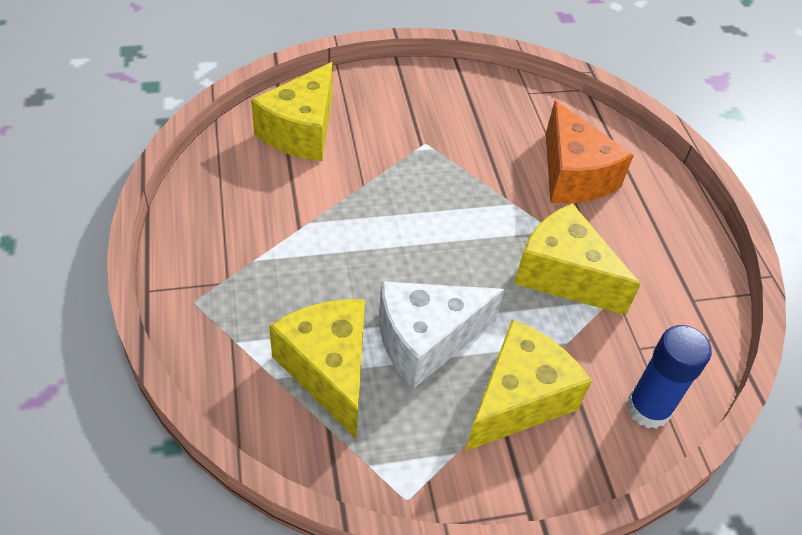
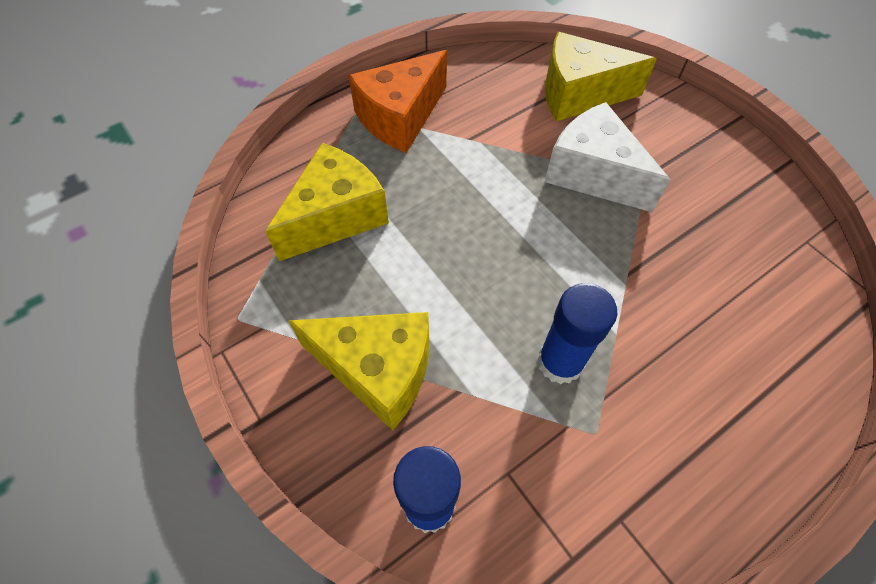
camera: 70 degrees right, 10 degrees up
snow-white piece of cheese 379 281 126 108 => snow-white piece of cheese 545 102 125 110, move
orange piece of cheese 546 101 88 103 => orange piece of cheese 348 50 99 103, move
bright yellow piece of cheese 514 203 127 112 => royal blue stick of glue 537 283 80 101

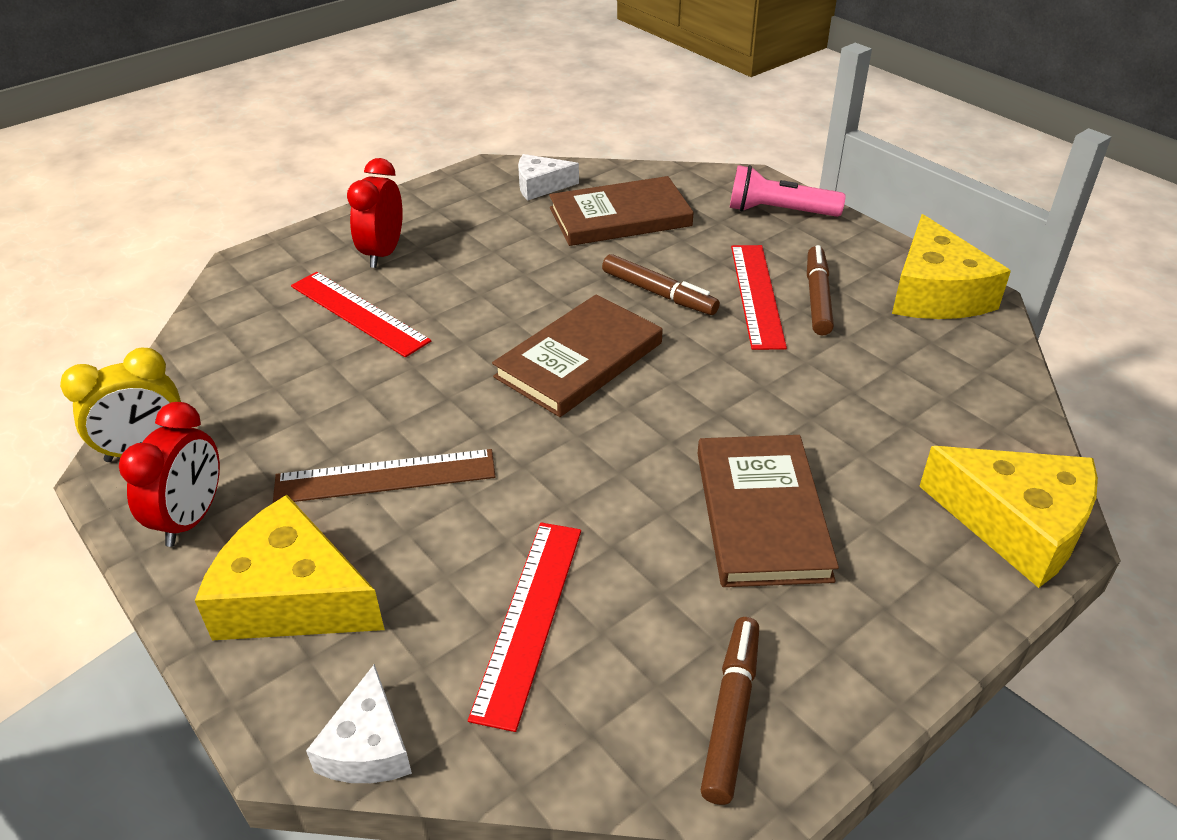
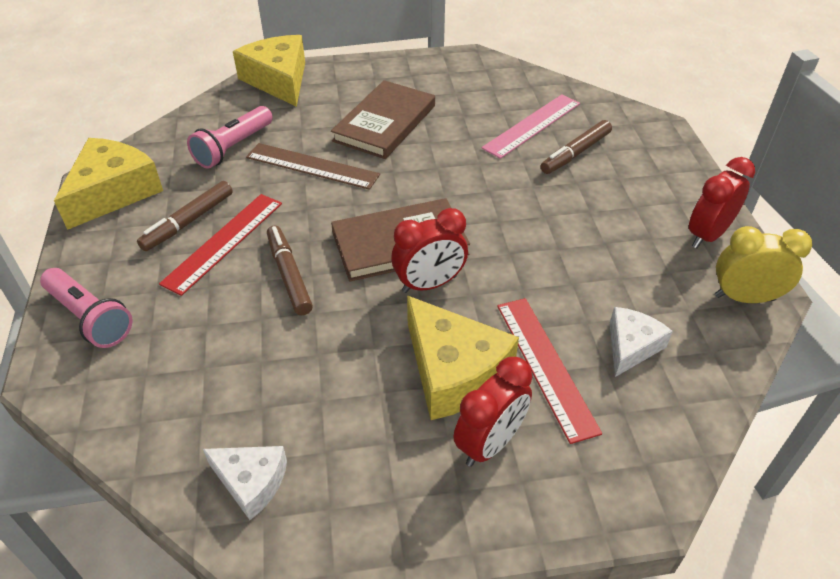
camera: 150 degrees left, 5 degrees up
russet hardcover 549 176 145 70 => nothing
nothing => rose-pink flashlight 187 106 86 63
nothing => red clock 391 208 77 85
bright yellow piece of cheese 195 495 190 145 => bright yellow piece of cheese 407 295 112 125, move
russet ruler 273 449 223 54 => russet ruler 246 143 134 47, move
snow-white piece of cheese 306 664 106 119 => snow-white piece of cheese 610 307 63 70, move
russet felt pen 701 617 58 188 => russet felt pen 541 120 71 54, move
red ruler 468 522 113 210 => rose-pink ruler 482 94 98 65

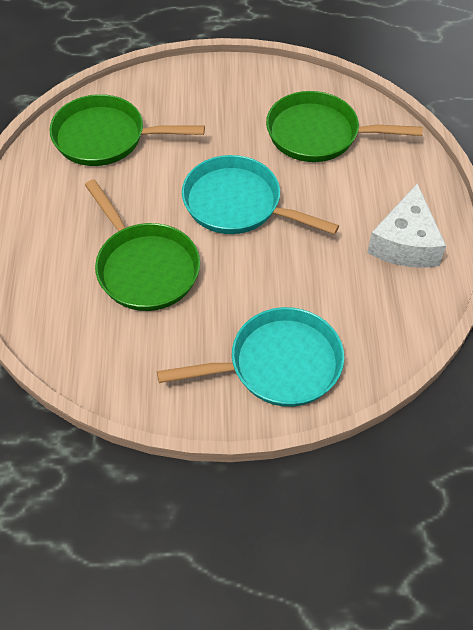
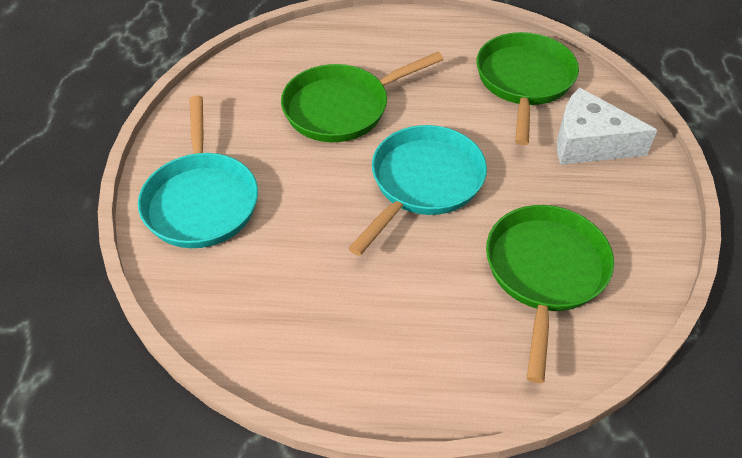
camera: 95 degrees right, 5 degrees down
snow-white piece of cheese 367 183 79 85 => snow-white piece of cheese 557 87 100 78, move

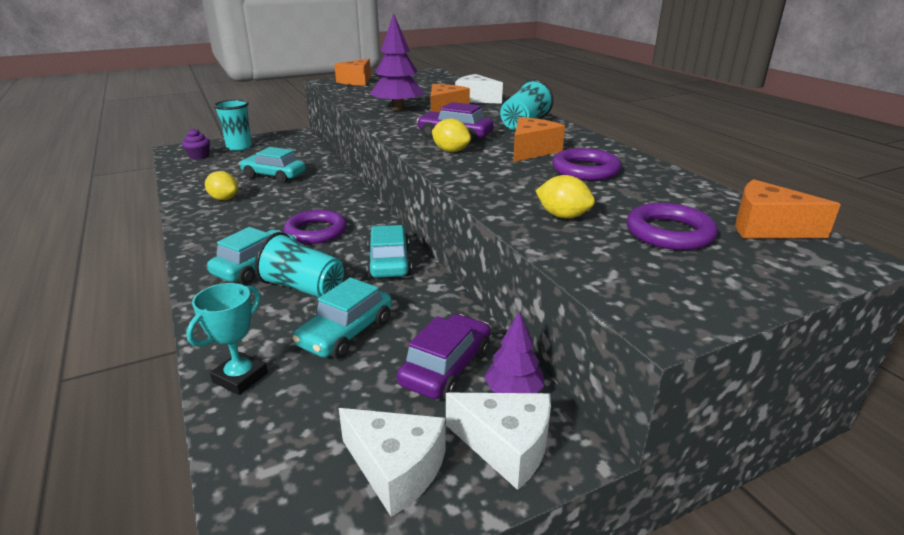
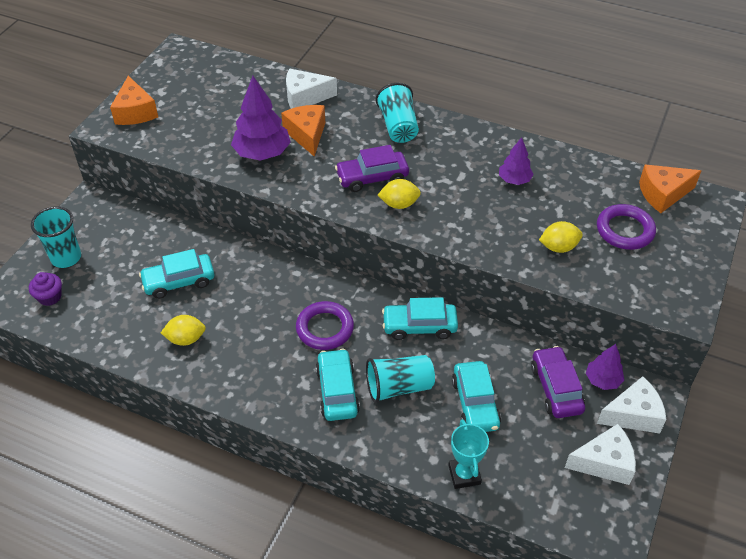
camera: 40 degrees left, 20 degrees up
orange piece of cheese 513 117 52 45 => nothing
violet torus 552 148 69 33 => violet fir tree 499 137 35 48
aqua car 367 225 45 53 => aqua car 382 297 76 43, 45 degrees counterclockwise

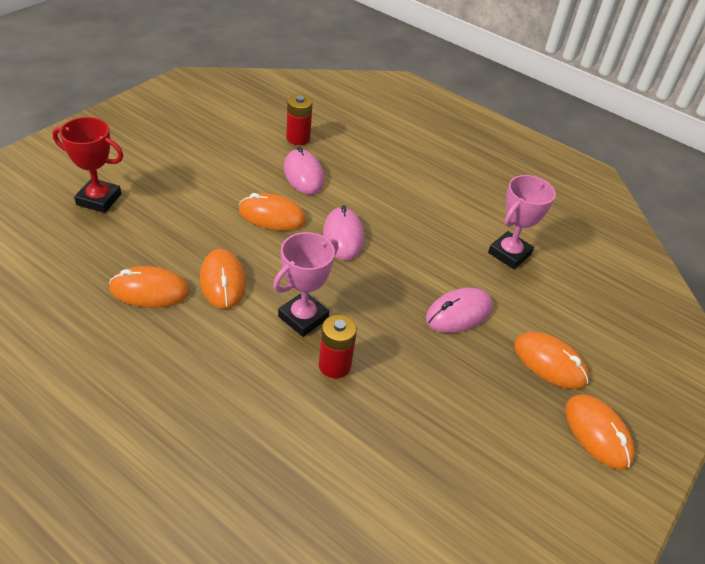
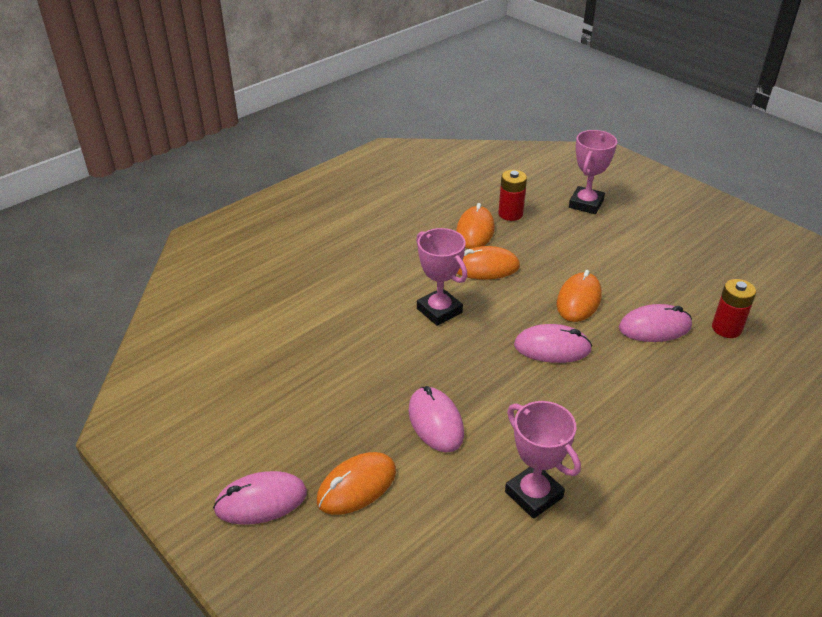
camera: 105 degrees right, 5 degrees down
red AA battery 319 315 38 63 => red AA battery 498 170 29 51, move
red award cup 52 117 71 96 => rose-pink award cup 569 130 48 84
orange PC mouse 565 394 70 76 => rose-pink PC mouse 213 471 94 54

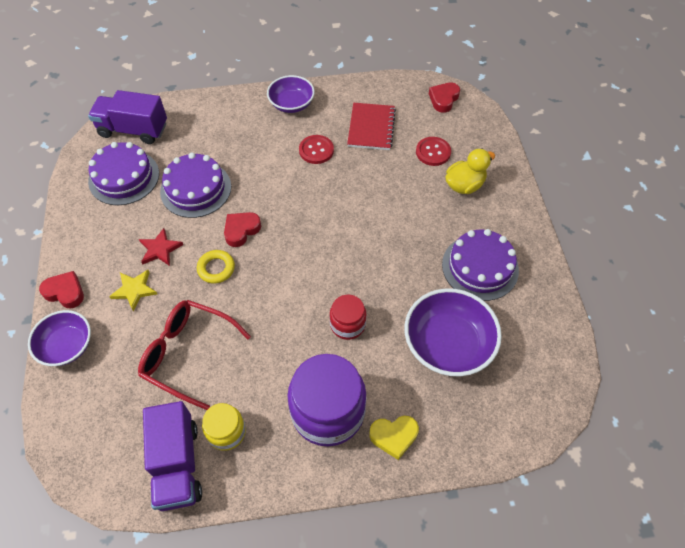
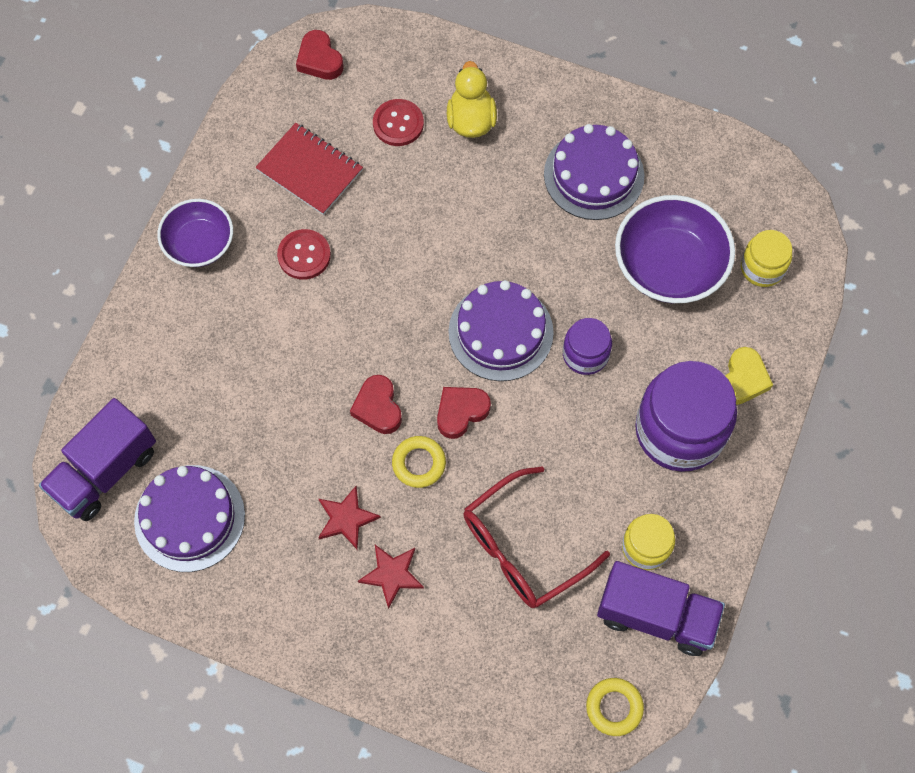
camera: 60 degrees left, 10 degrees up
violet bowl 28 310 63 56 => nothing
nothing => bright yellow torus 586 678 58 58
nothing => bright yellow jam jar 741 230 51 57
red love heart 39 271 45 38 => red love heart 437 387 54 52, move
violet cake 160 153 71 65 => violet cake 448 280 106 101, move
bright yellow star shape 109 270 48 42 => red star shape 358 545 66 64
red jam jar 330 295 36 45 => violet jam jar 563 318 49 57

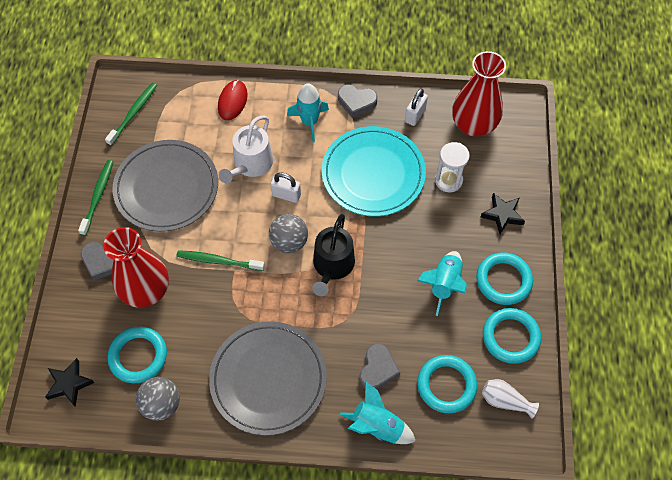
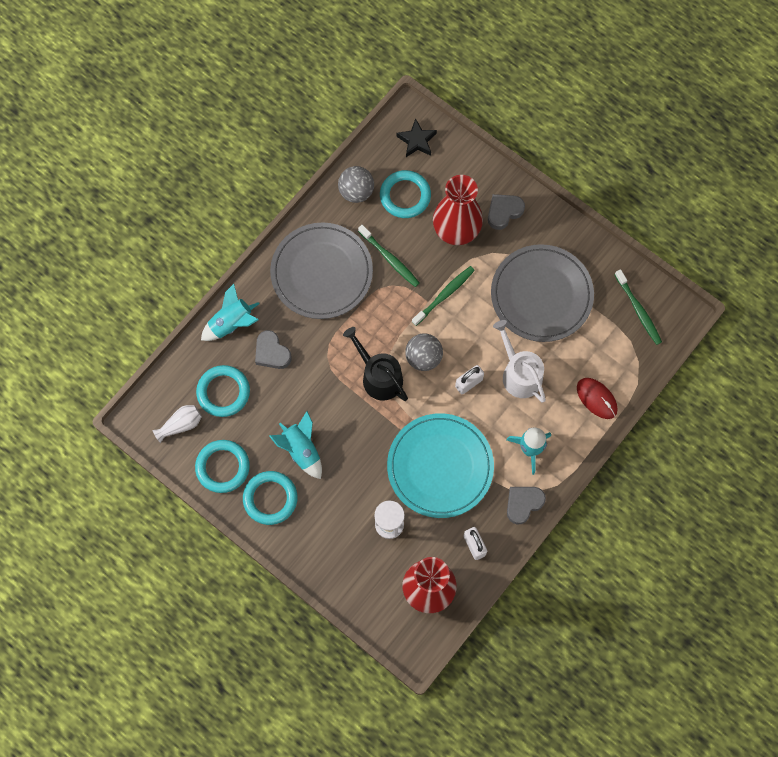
camera: 125 degrees right, 10 degrees up
jet-black star shape 481 193 44 41 => nothing
emerald toothbrush 78 160 35 76 => emerald toothbrush 358 225 62 62, move

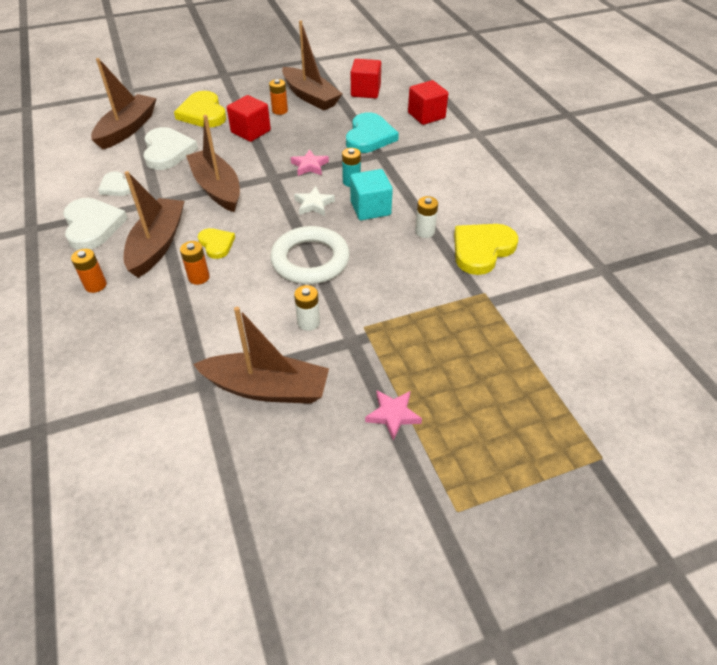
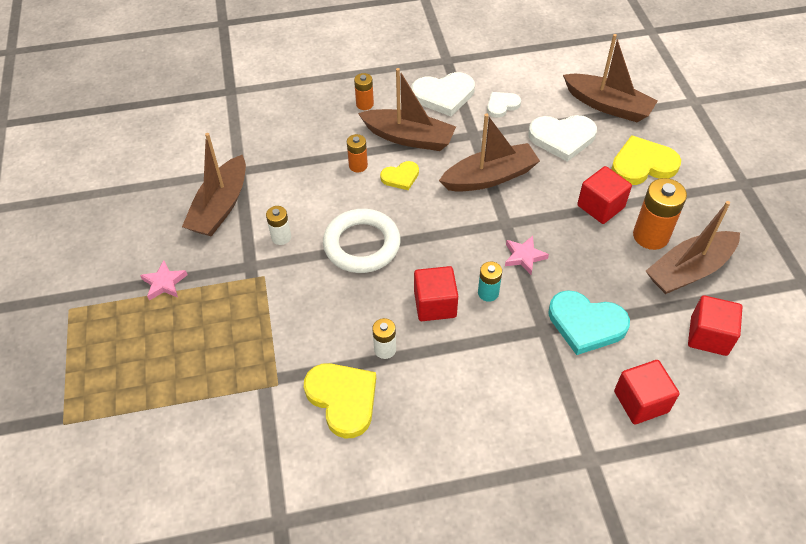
camera: 100 degrees right, 5 degrees up
snow-white star shape 294 186 41 30 => nothing
aqua block 350 169 43 51 => red block 414 266 44 55
orange AA battery 269 79 19 36 => orange AA battery 633 178 54 72, x1.77

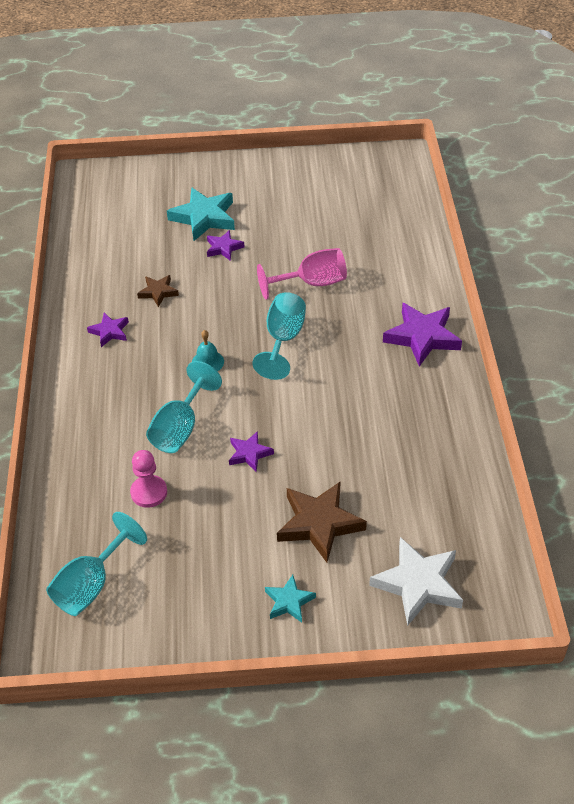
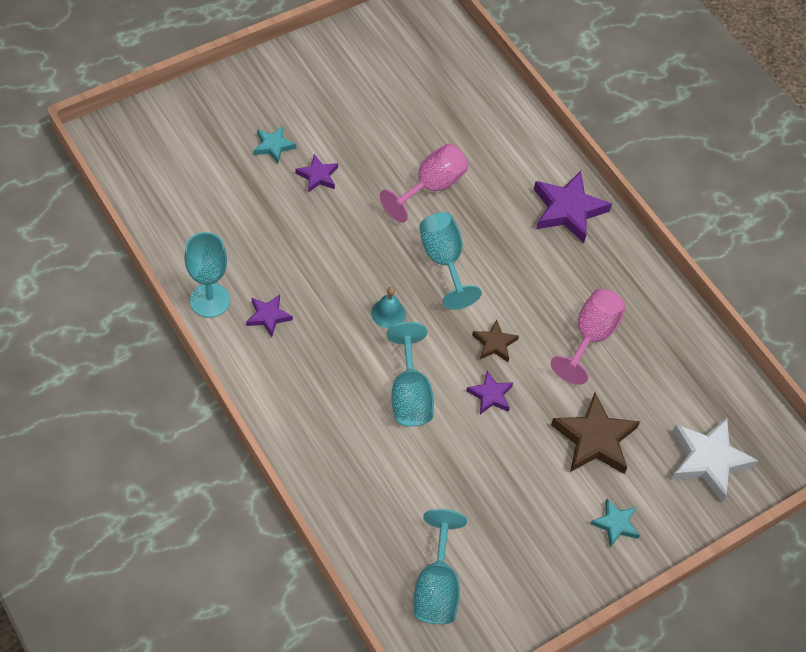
camera: 35 degrees left, 10 degrees up
rose-pink pawn 130 450 37 58 => nothing
nothing => aqua goblet 185 232 45 86
nothing => rose-pink goblet 550 289 76 96
russet star shape 137 275 42 32 => russet star shape 472 319 47 43, move
aqua star shape 167 187 68 54 => aqua star shape 254 126 42 37, x0.55

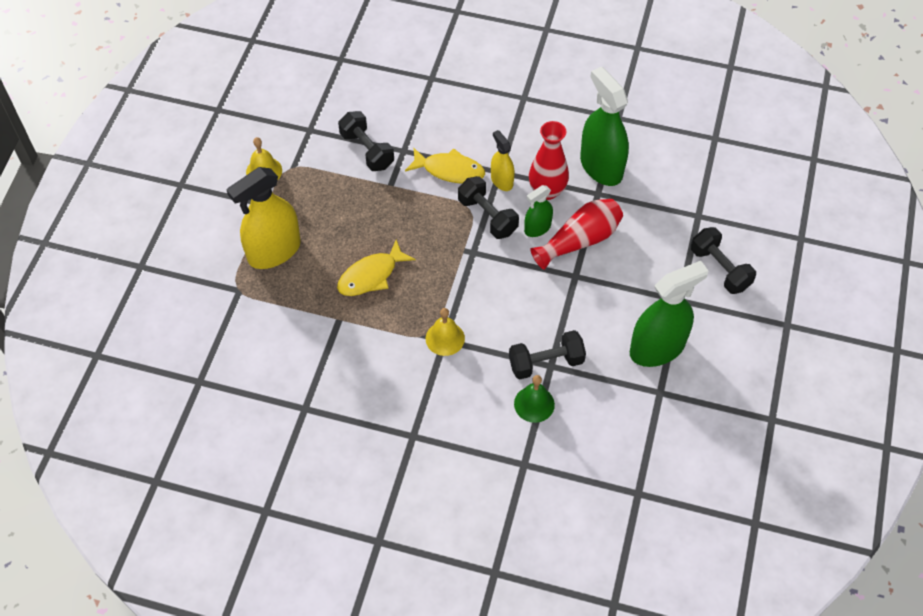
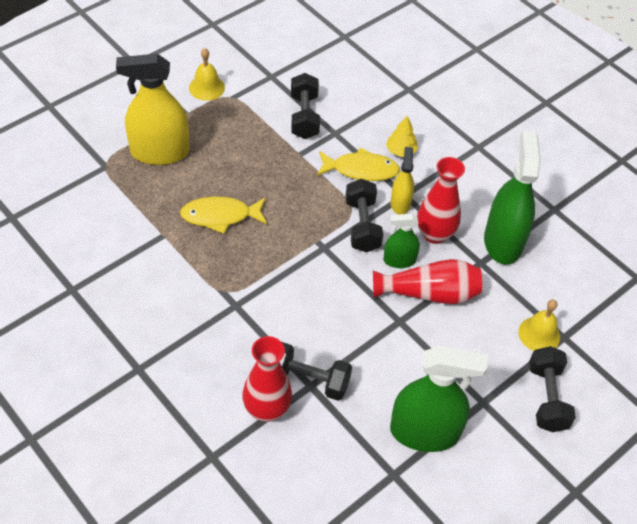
camera: 30 degrees right, 5 degrees down
nothing => bright yellow fir tree 386 116 32 41
bright yellow hand bell 426 308 39 48 => bright yellow hand bell 518 300 42 51, move
emerald hand bell 514 375 41 48 => red tall vase 242 336 50 86
bright yellow fish figure 405 147 80 36 => bright yellow fish figure 317 147 83 34, 45 degrees counterclockwise

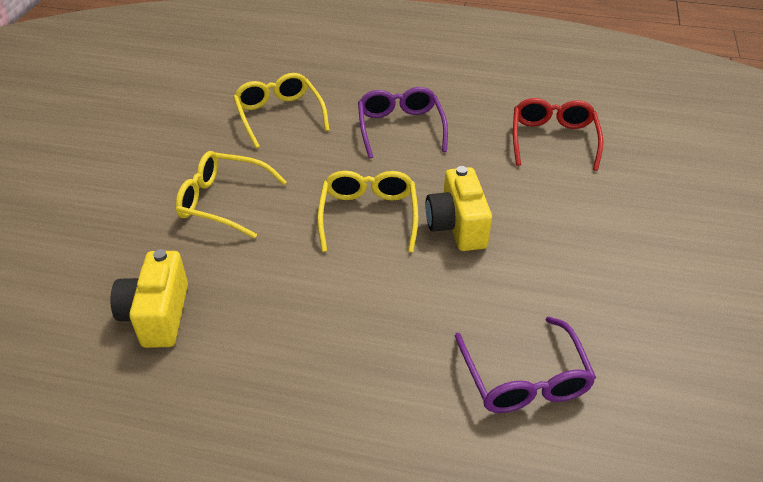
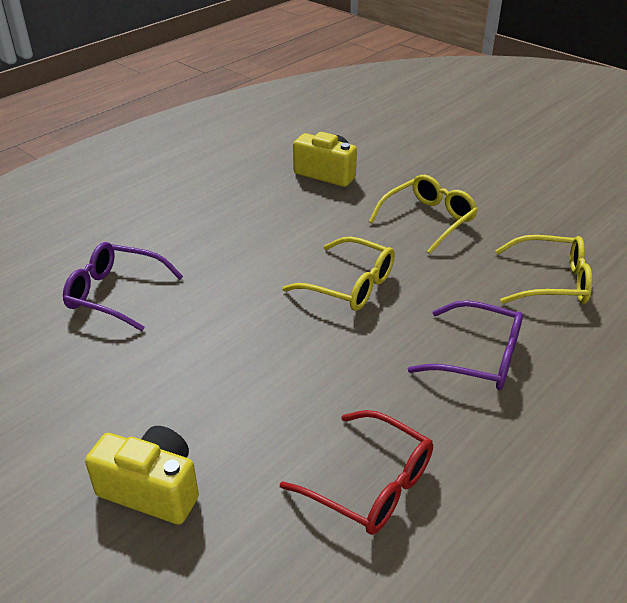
camera: 120 degrees right, 5 degrees down
bright yellow photo camera 426 166 66 85 => bright yellow photo camera 85 426 114 99, move

